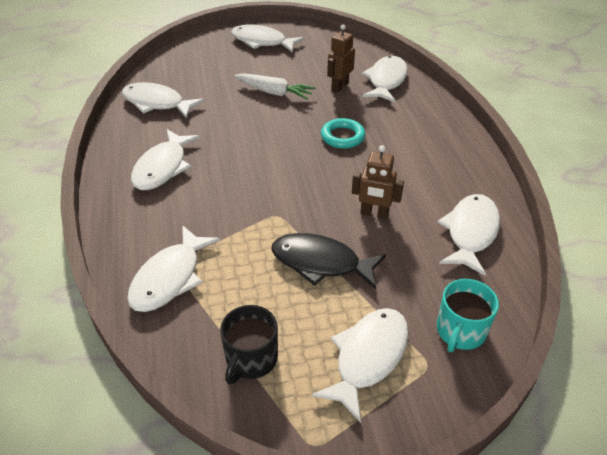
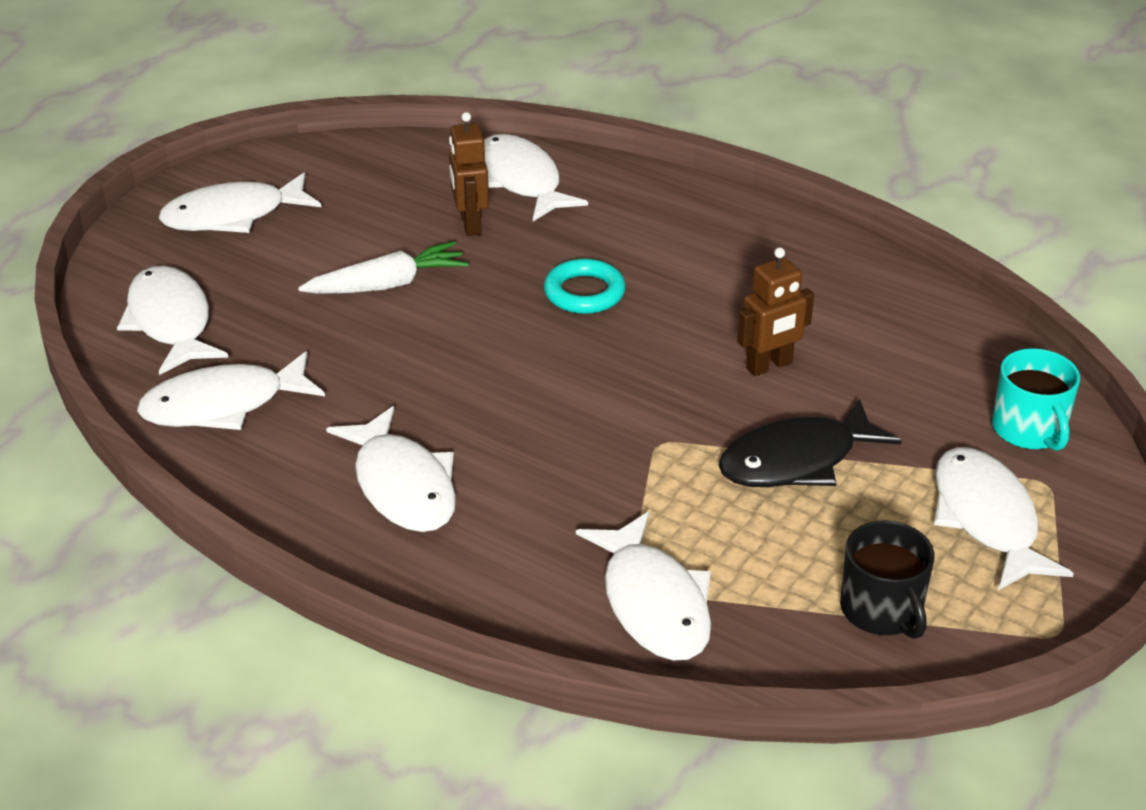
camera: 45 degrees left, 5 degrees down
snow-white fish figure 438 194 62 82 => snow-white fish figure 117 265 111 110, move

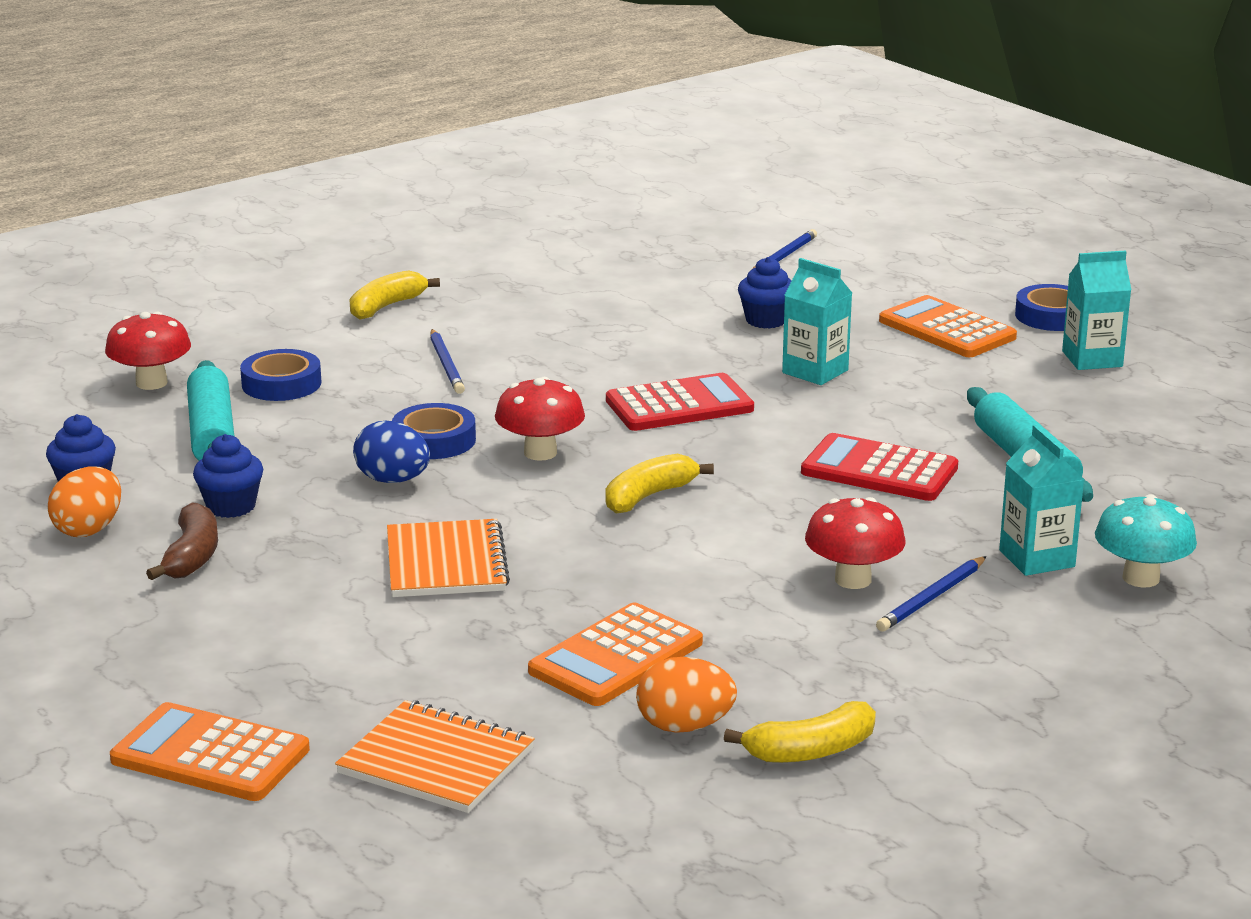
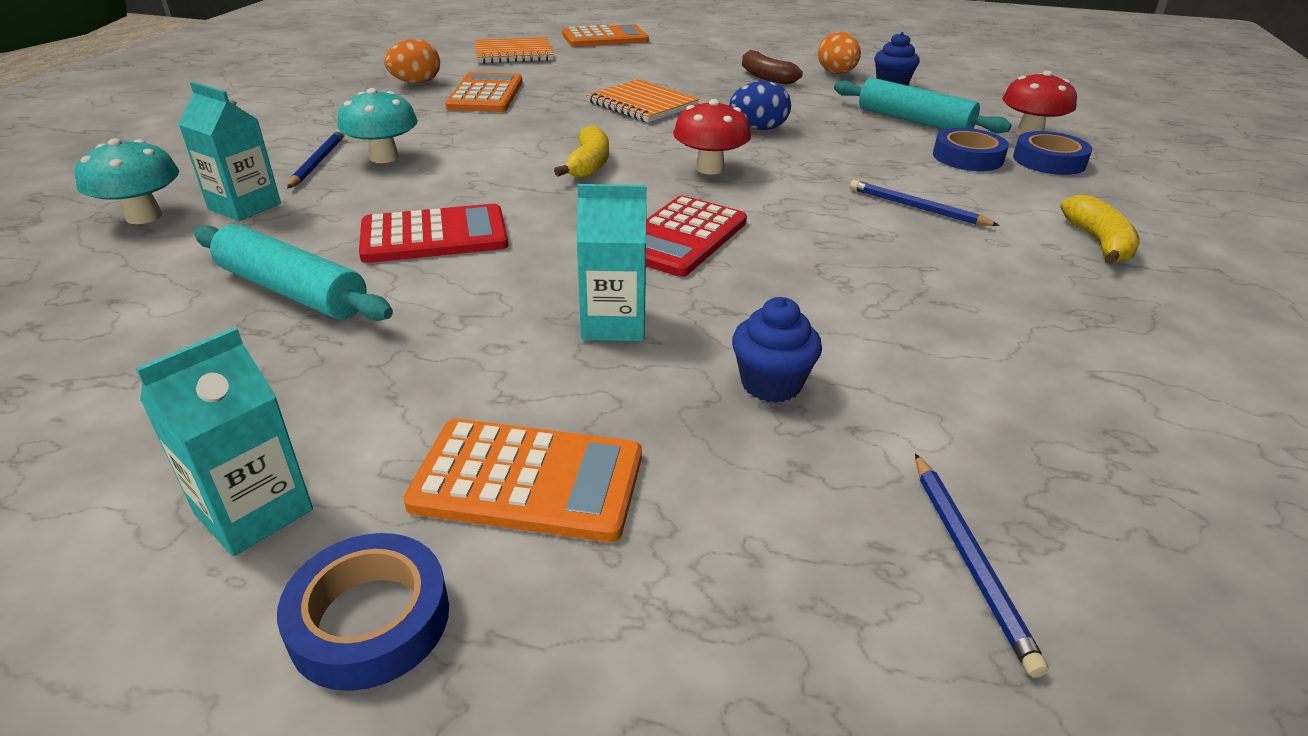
camera: 140 degrees right, 10 degrees up
royal blue fairy cake 193 434 70 84 => nothing
bright yellow banana 724 701 152 62 => nothing
royal blue sticky tape 392 403 84 56 => royal blue sticky tape 1013 131 79 44, move
red fungus 805 497 100 92 => aqua fungus 337 88 81 75

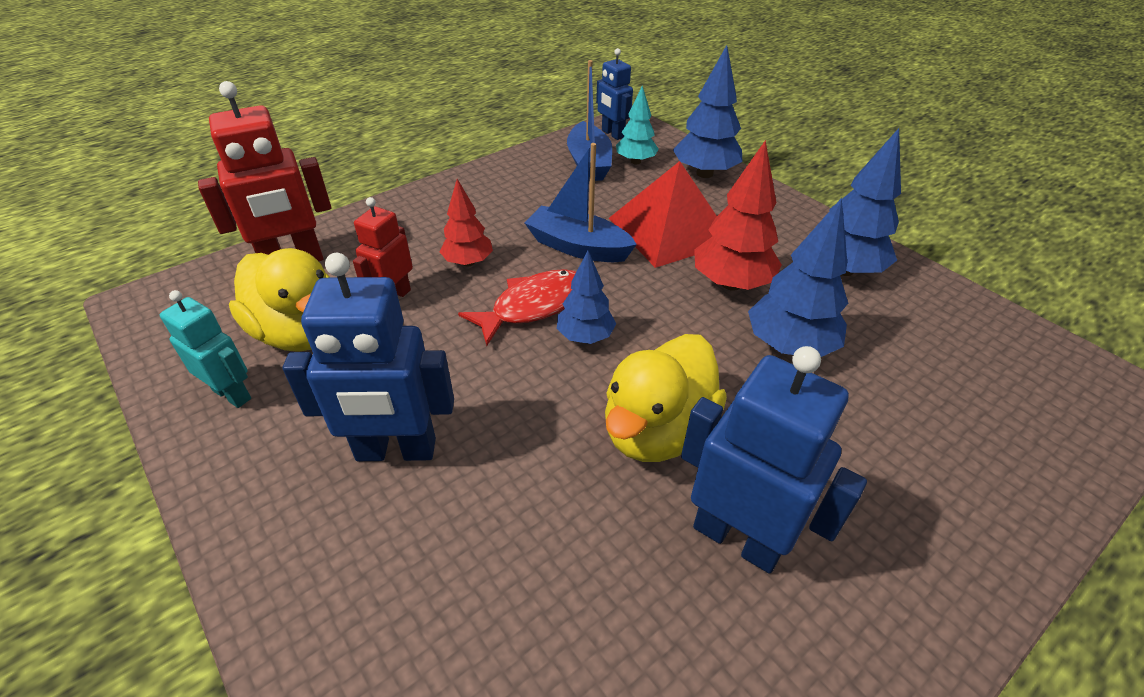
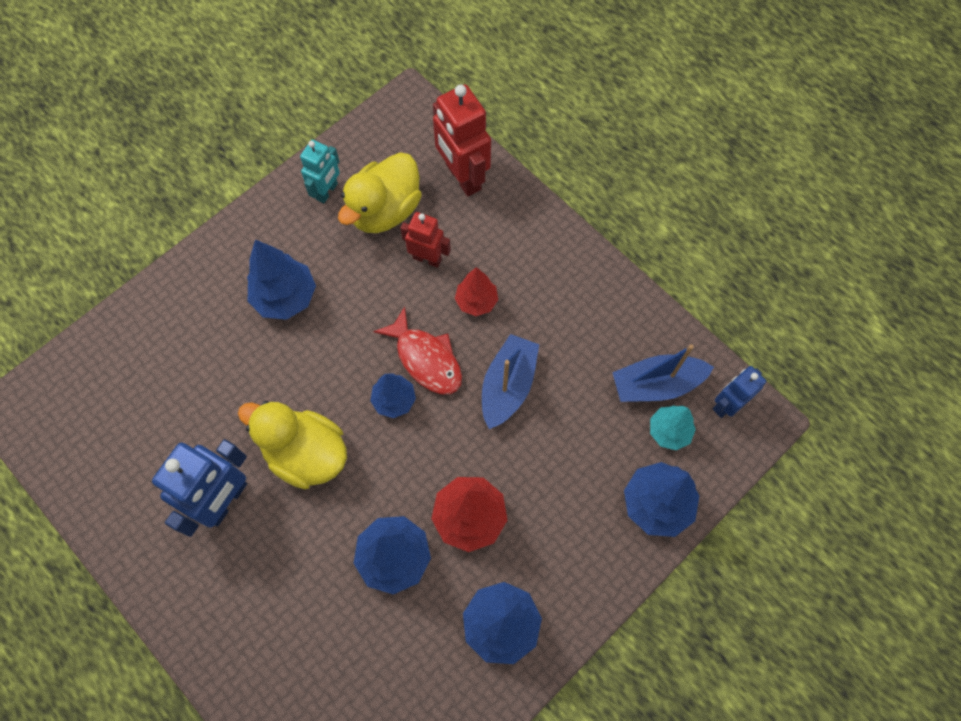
camera: 85 degrees right, 25 degrees up
red pyramid shape 609 161 108 107 => nothing
royal blue robot figure 283 253 171 208 => royal blue fir tree 247 239 69 81

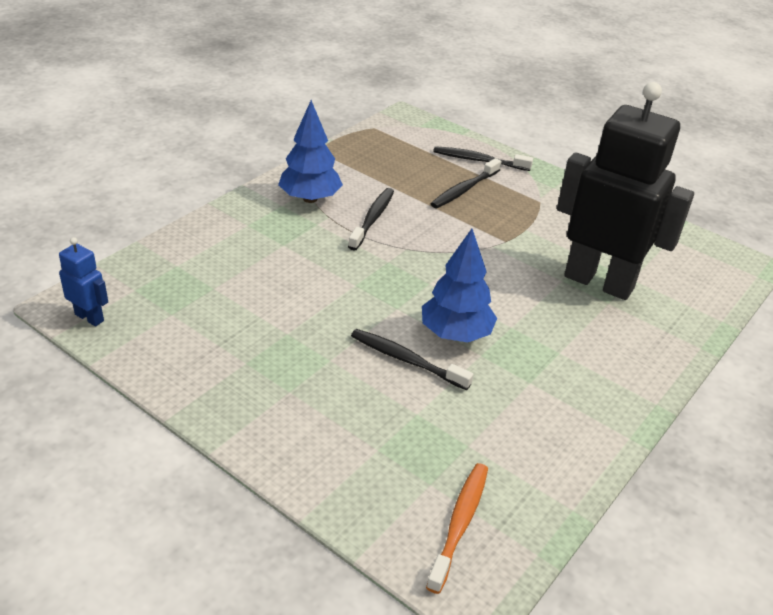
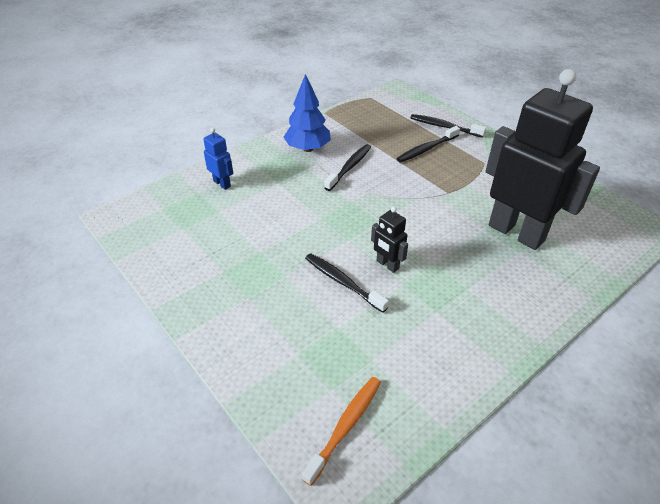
camera: 15 degrees right, 5 degrees up
royal blue robot figure 59 237 49 89 => royal blue robot figure 203 128 30 62, move
royal blue fir tree 422 229 75 113 => jet-black robot figure 371 207 37 66

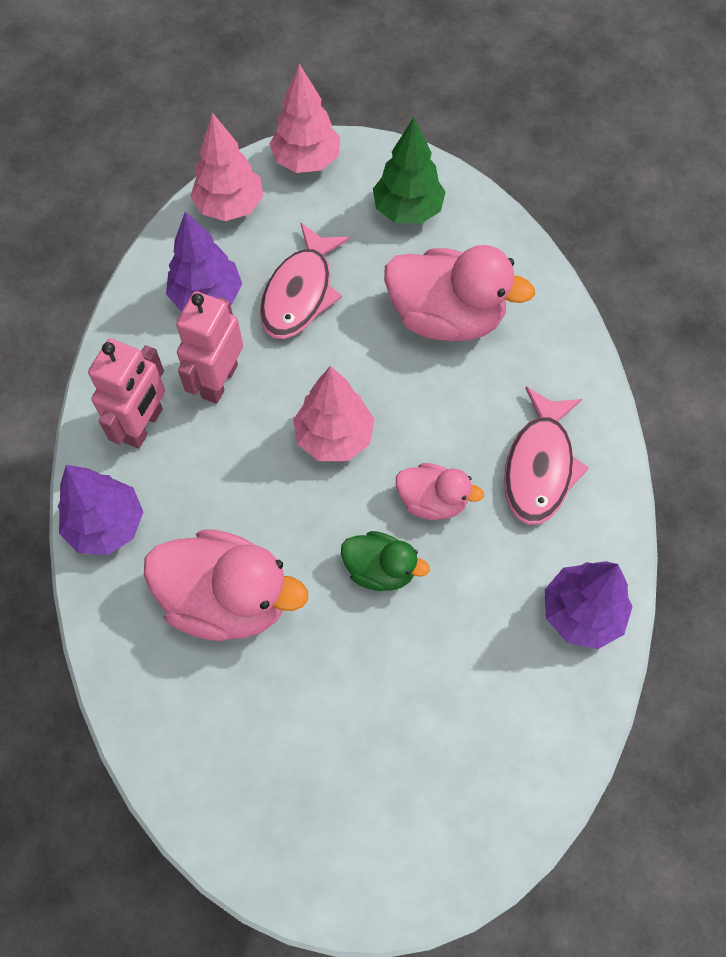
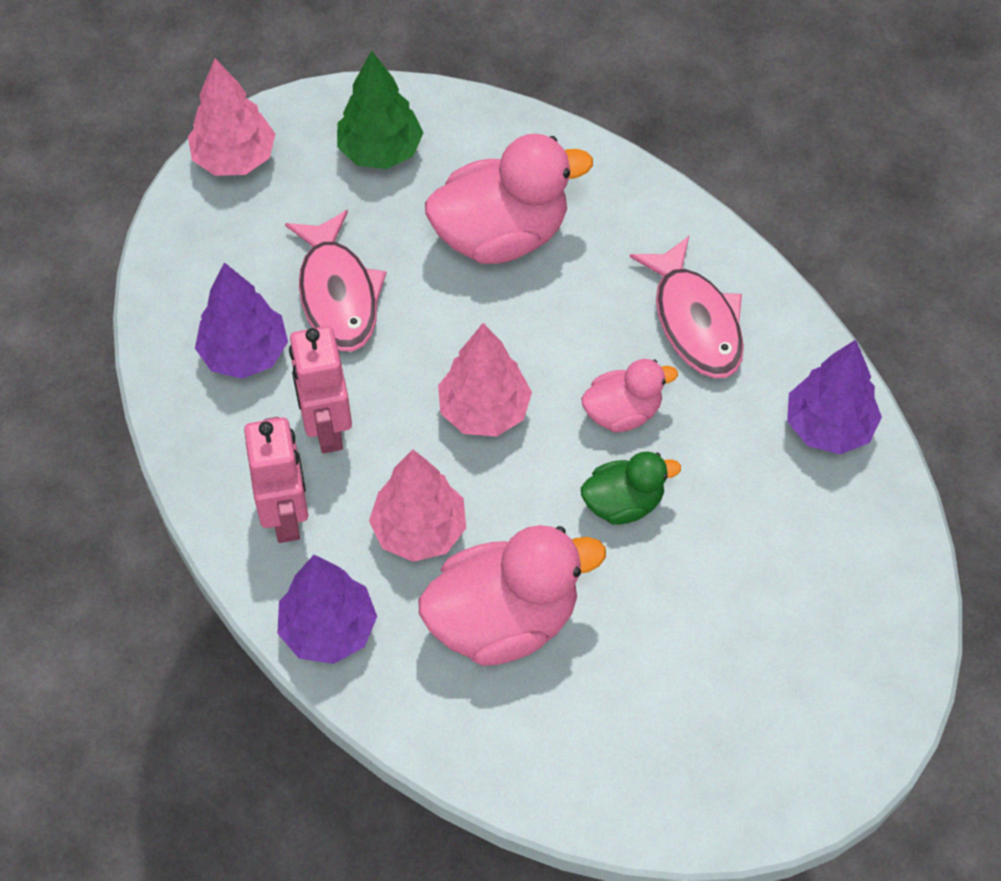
camera: 35 degrees left, 5 degrees down
rose-pink fir tree 190 113 73 108 => rose-pink fir tree 369 449 97 113, move

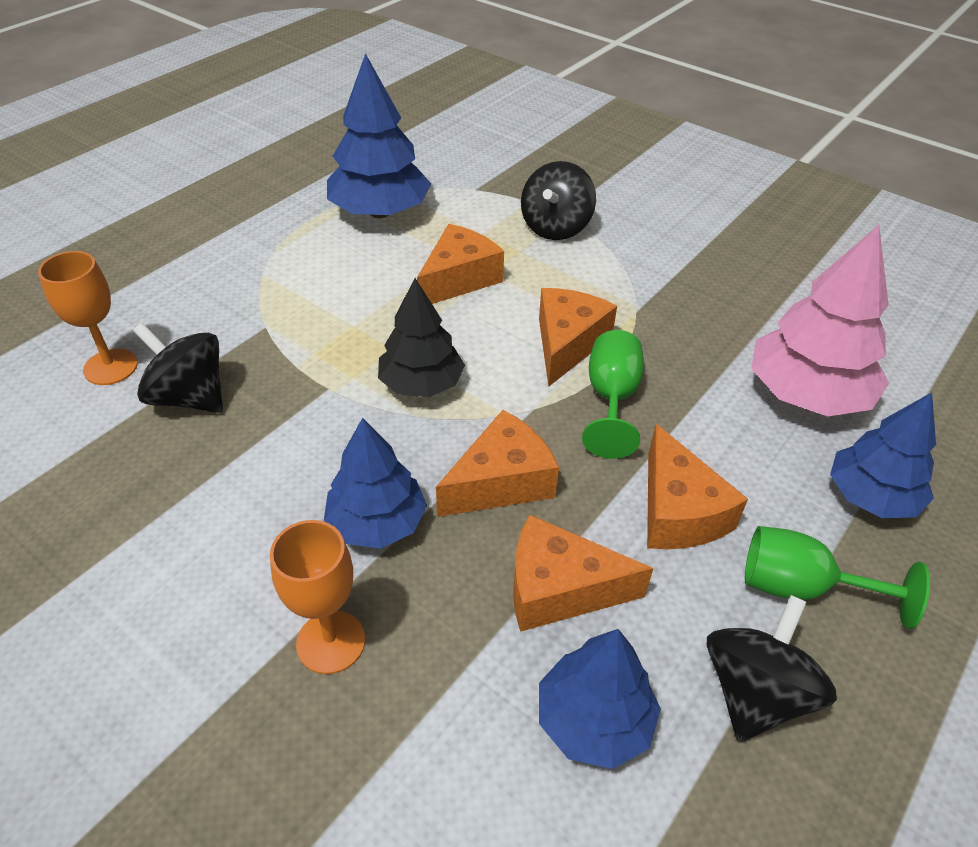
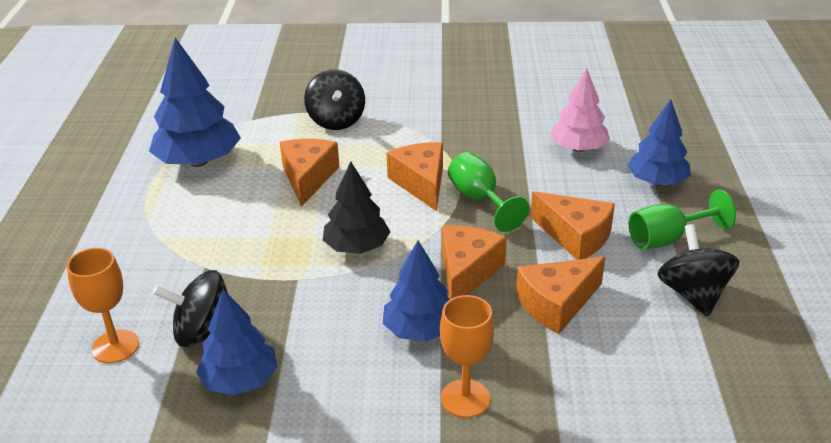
camera: 35 degrees left, 10 degrees down
royal blue fir tree 539 629 122 140 => royal blue fir tree 196 289 82 106, move
rose-pink fir tree 751 225 138 191 => rose-pink fir tree 550 69 60 83, x0.67

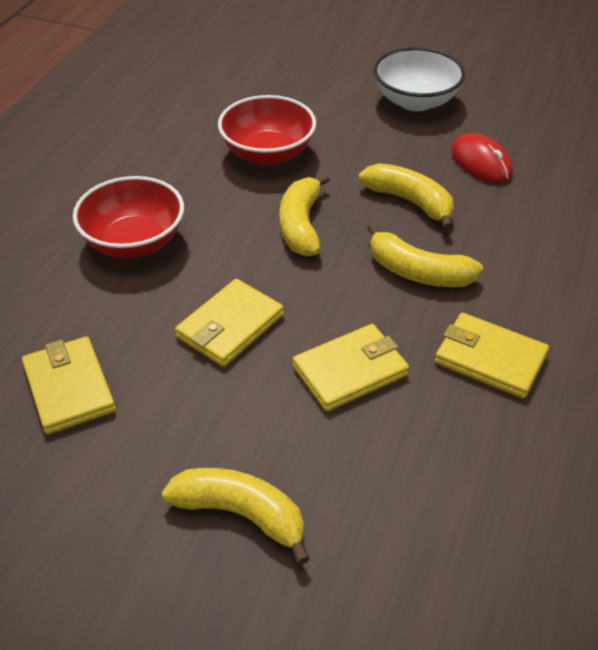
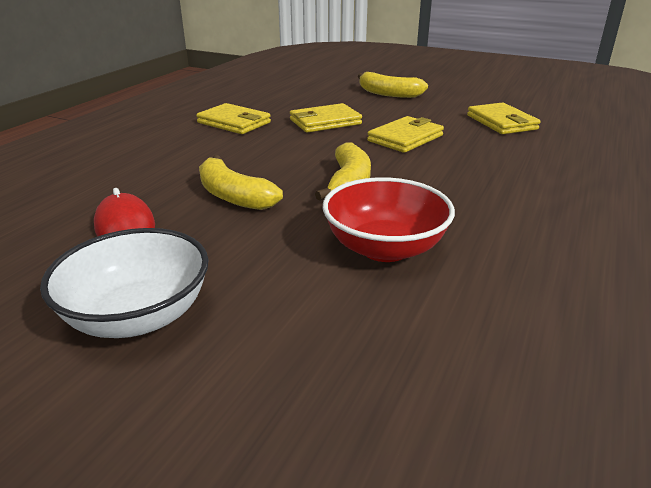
camera: 175 degrees left, 15 degrees down
red bowl 73 176 111 82 => nothing
bright yellow banana 367 223 116 64 => nothing

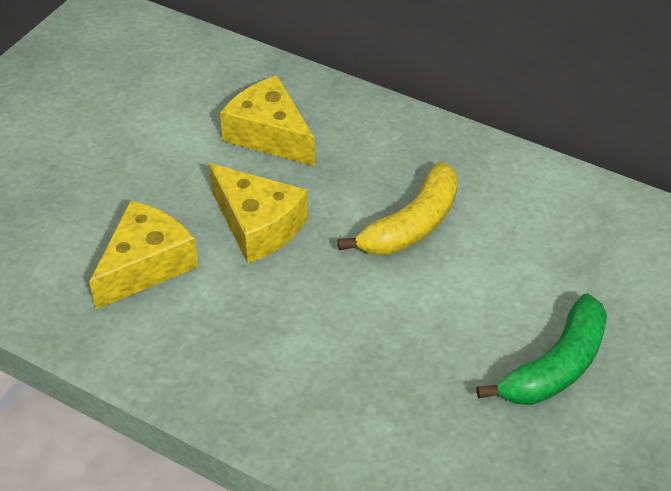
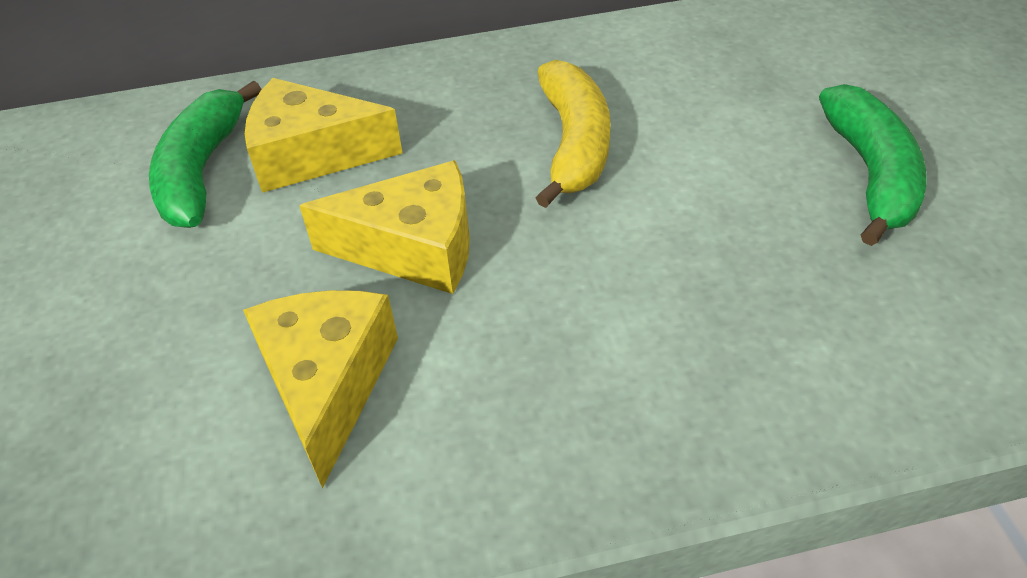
camera: 40 degrees left, 0 degrees up
nothing => emerald banana 149 81 113 147

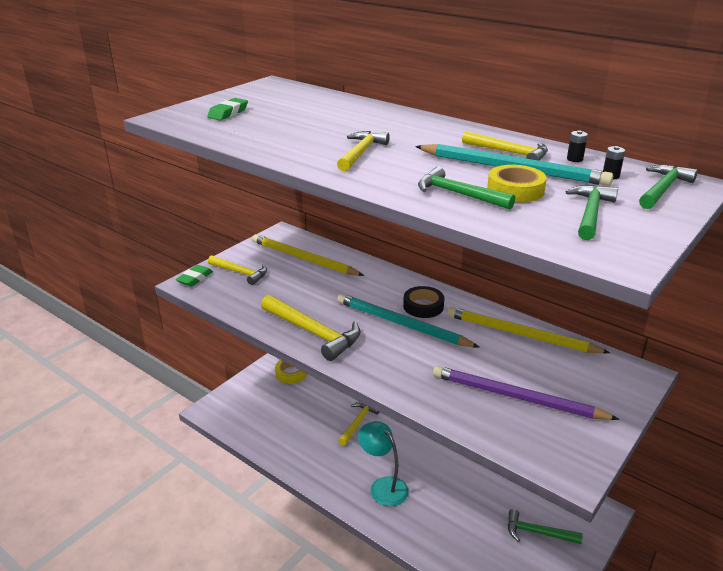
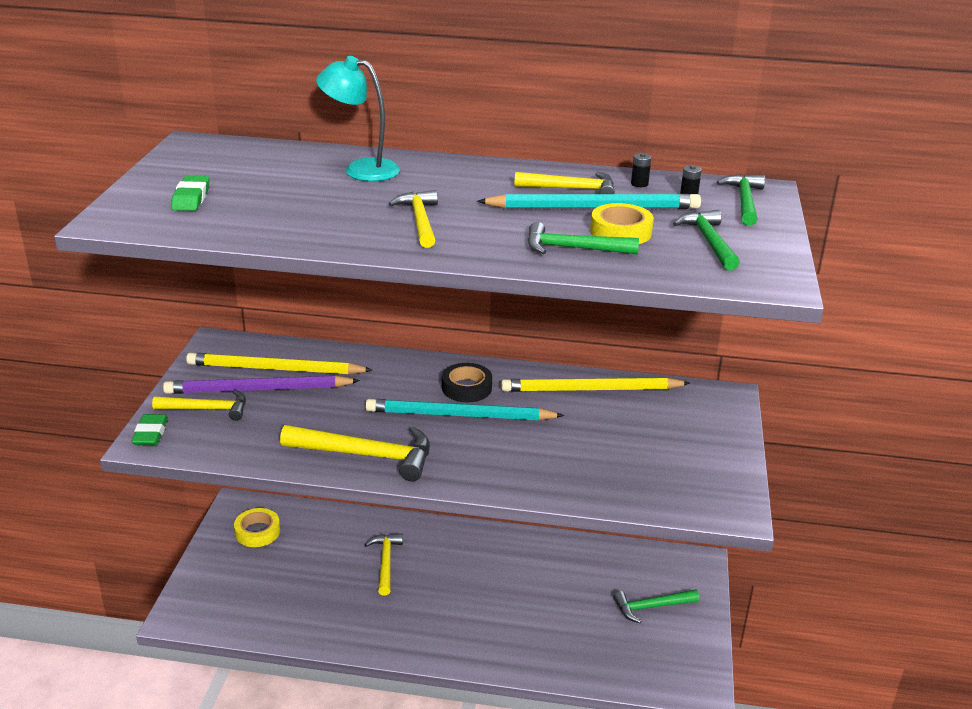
camera: 30 degrees left, 0 degrees up
aqua reading lamp 358 421 51 85 => aqua reading lamp 316 56 84 125, move
violet pencil 433 366 186 54 => violet pencil 163 375 197 19, move

